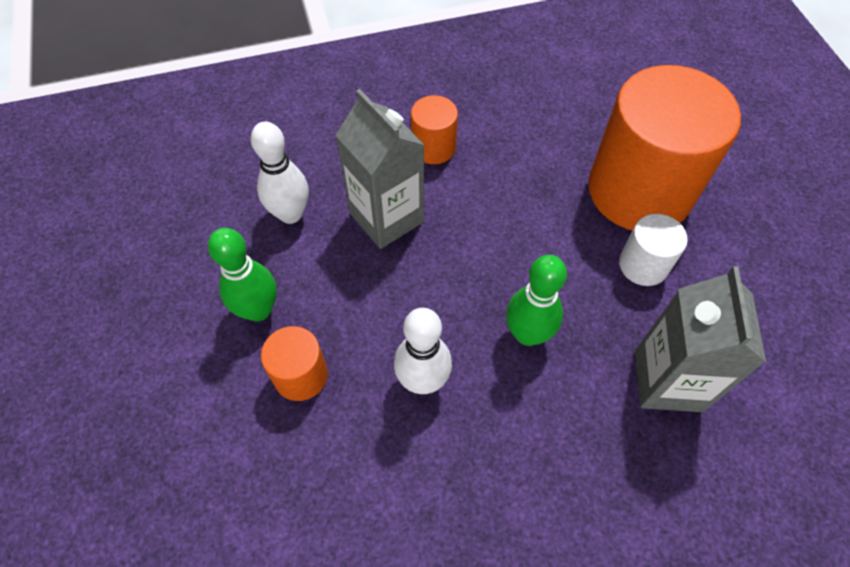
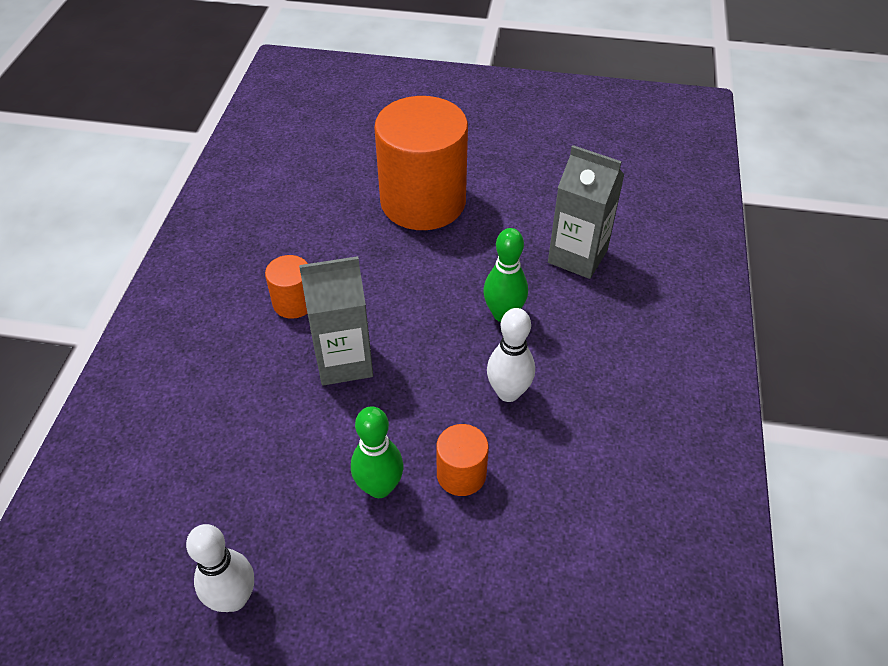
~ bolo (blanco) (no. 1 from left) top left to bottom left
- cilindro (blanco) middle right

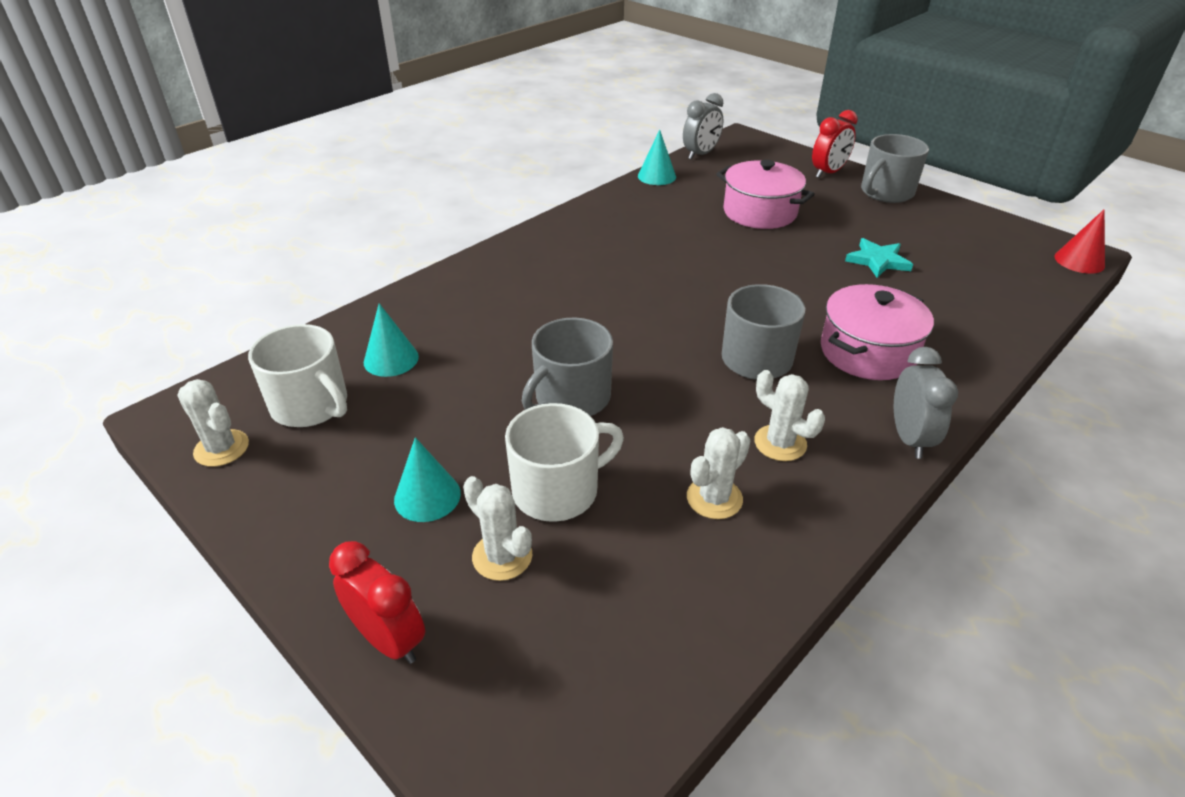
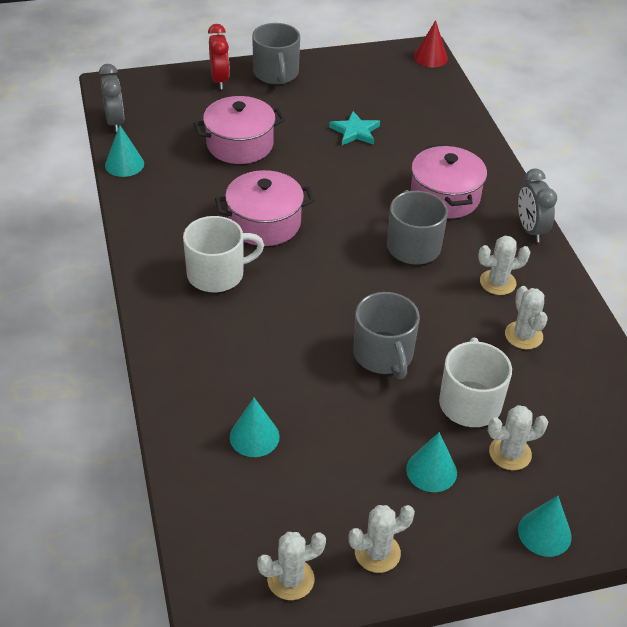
~ taza (blanco) (no. 1 from left) middle left to centre
~ despertador (gris) (no. 2 from left) middle right = top right 135 degrees counterclockwise
~ despertador (rojo) (no. 1 from left) bottom left to cono (turquesa) (no. 4 from left) bottom right
+ olla (rosa) (no. 2 from left) top centre
+ cactus (blanco) (no. 2 from left) bottom centre

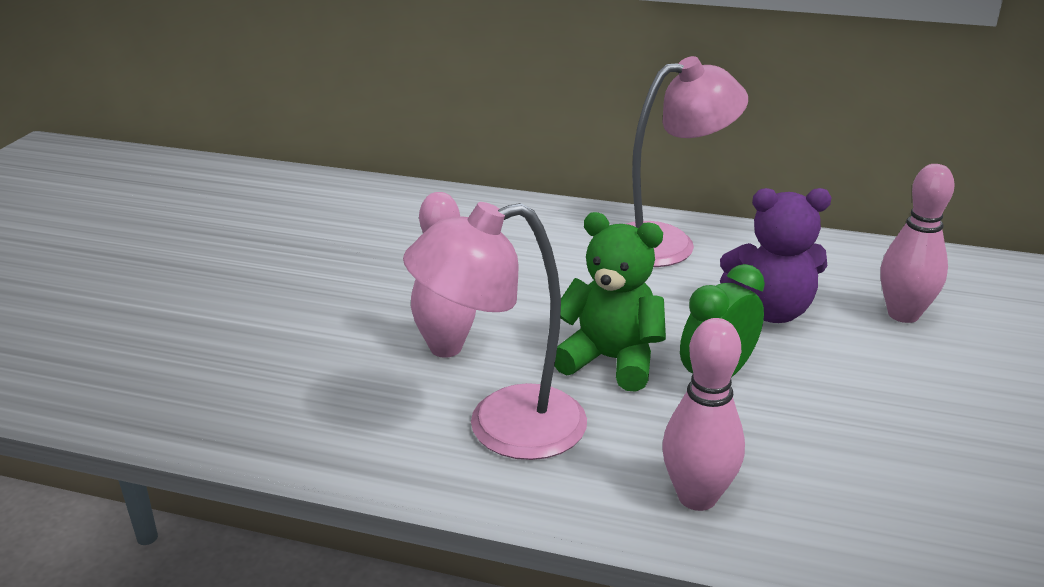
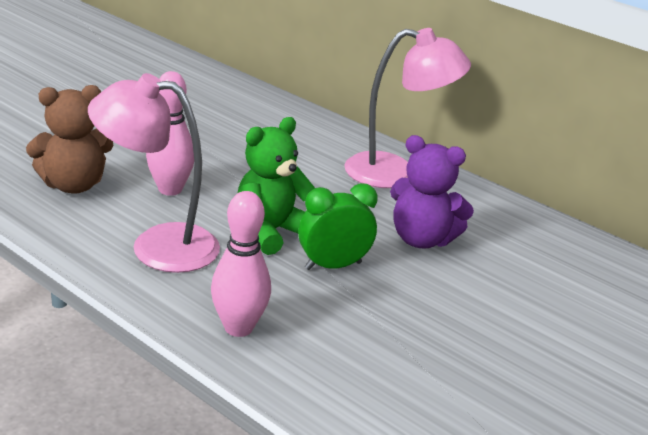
- bolo (rosa) (no. 3 from left) middle right
~ osito (verde) centre = centre 90 degrees counterclockwise
+ osito (marrón) top left

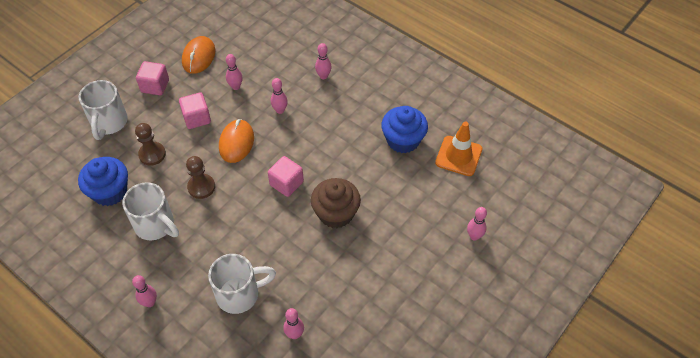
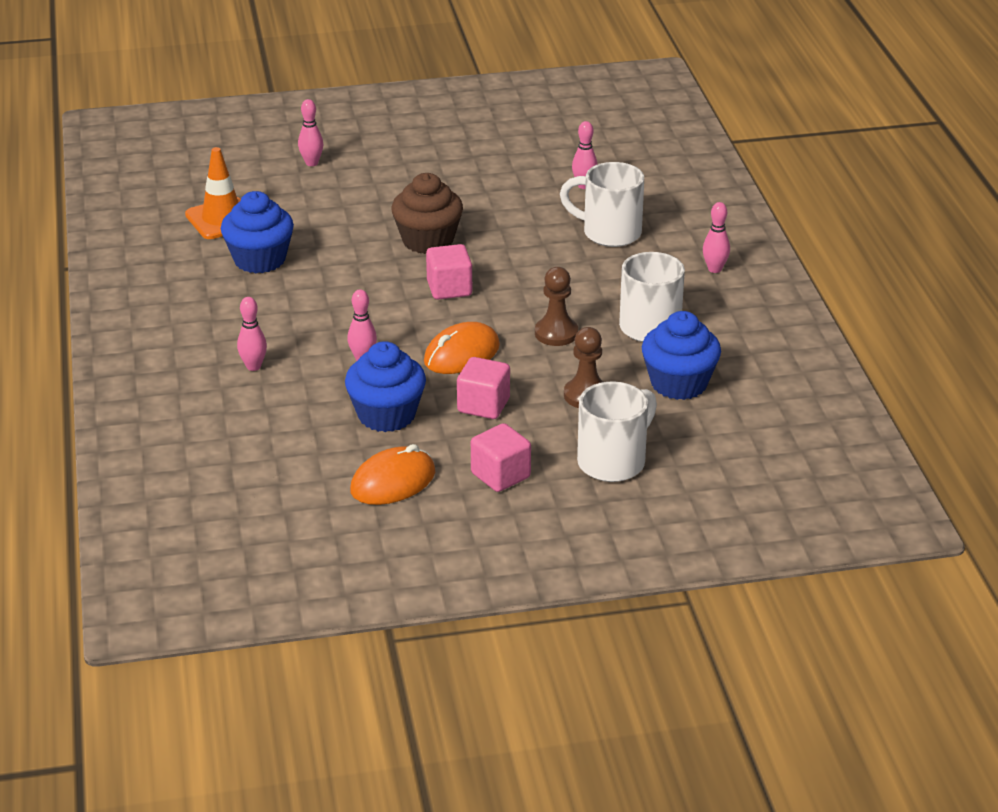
~ bolo (rosa) (no. 2 from left) top centre to magdalena (azul) (no. 2 from left) centre

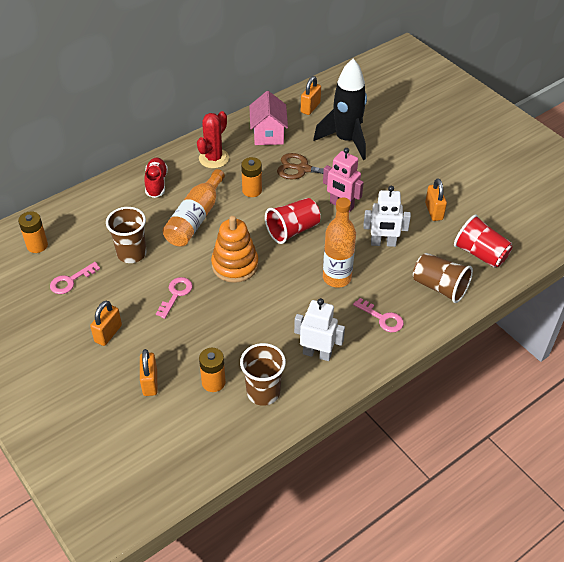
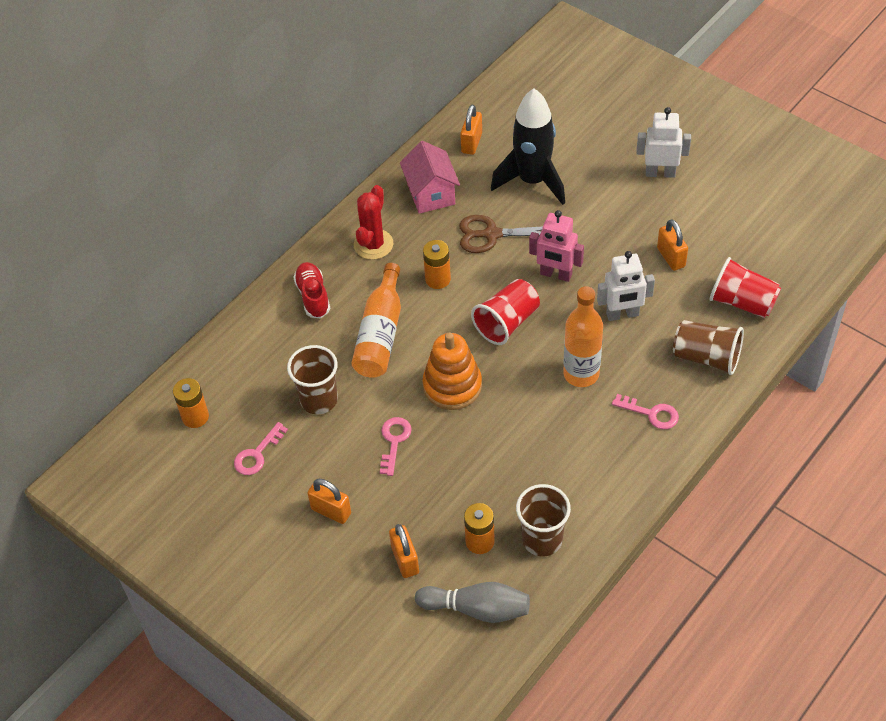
~ robot (blanco) (no. 1 from left in the first image) centre to robot (blanco) (no. 2 from left) top right
~ candado (naranja) (no. 1 from left) middle left = bottom centre 75 degrees counterclockwise
+ bolo (gris) bottom centre

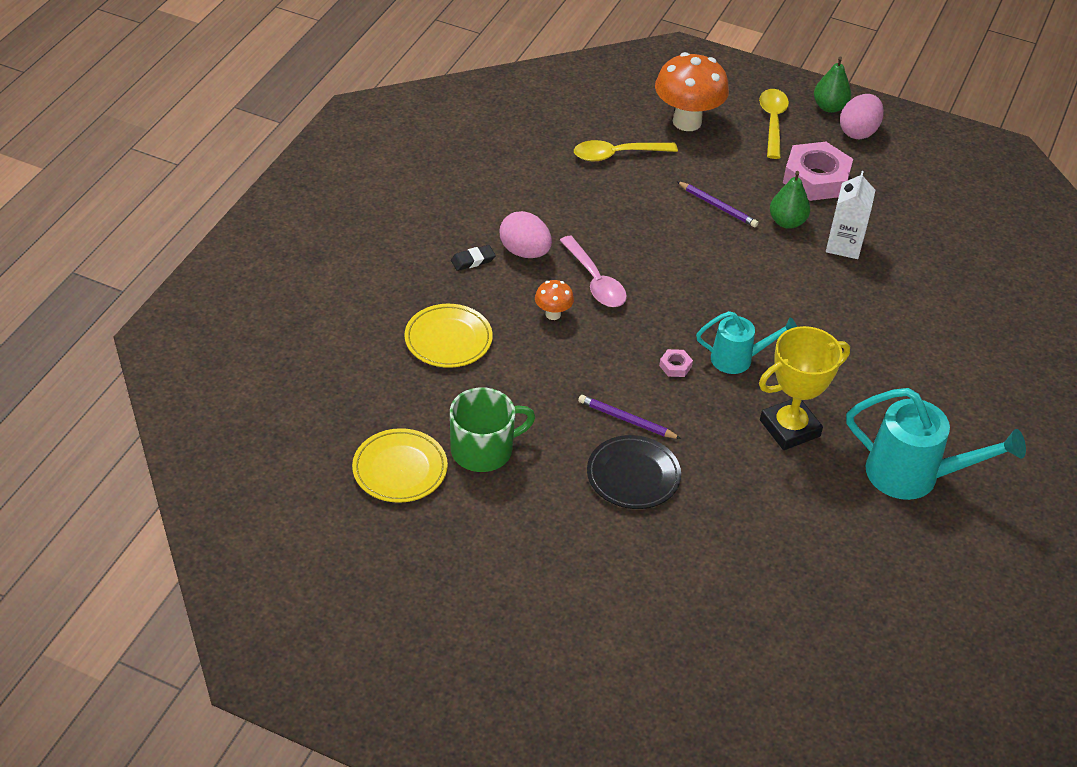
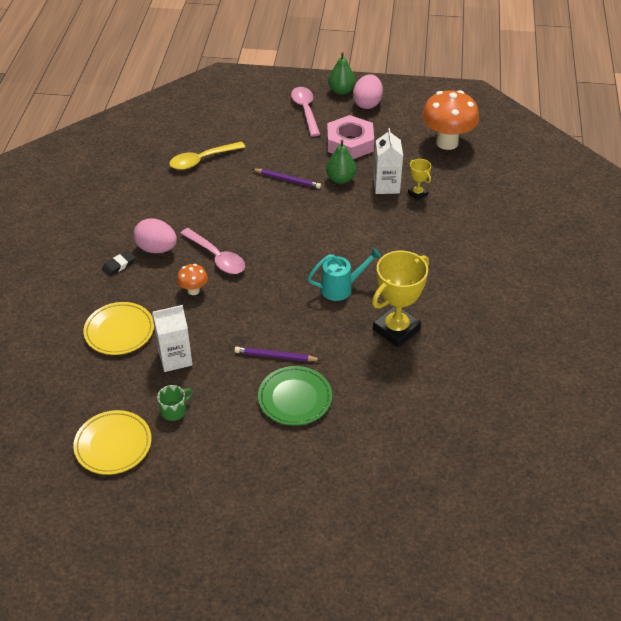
~ seta (naranja) (no. 2 from left) top centre to top right
~ cuchara (amarillo) (no. 2 from left) top right to cuchara (rosa) (no. 2 from left) top centre
- tuerca (rosa) (no. 1 from left) centre
~ taza (verde) centre = middle left x0.53
- regadera (turquesa) (no. 2 from left) middle right
~ plato (negro) centre to plato (verde) centre
+ trofeo (amarillo) (no. 2 from left) top right
+ cartón de leche (blanco) (no. 1 from left) middle left

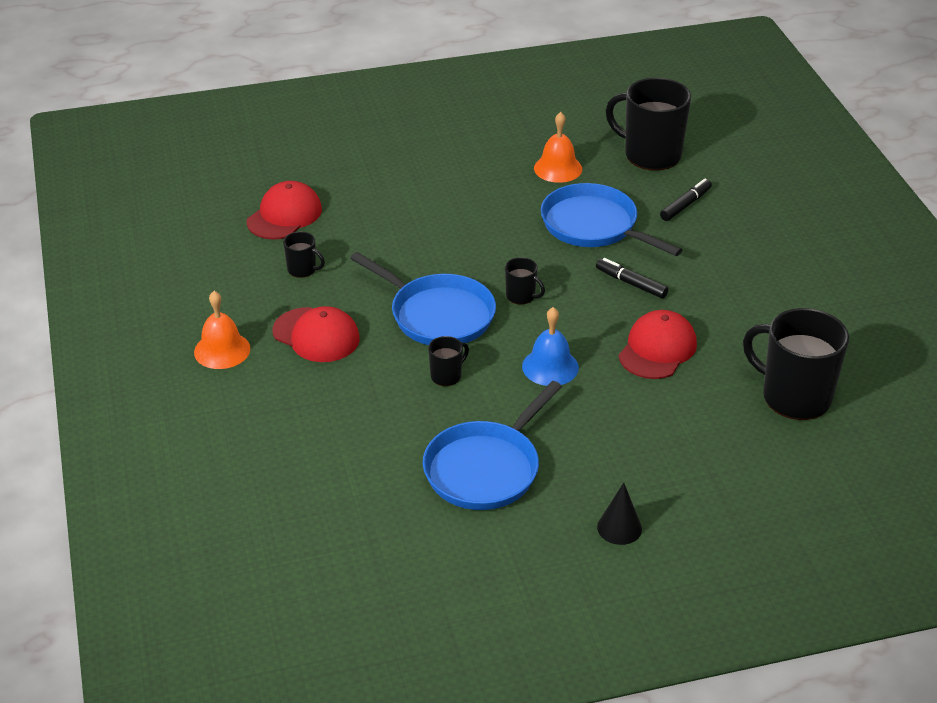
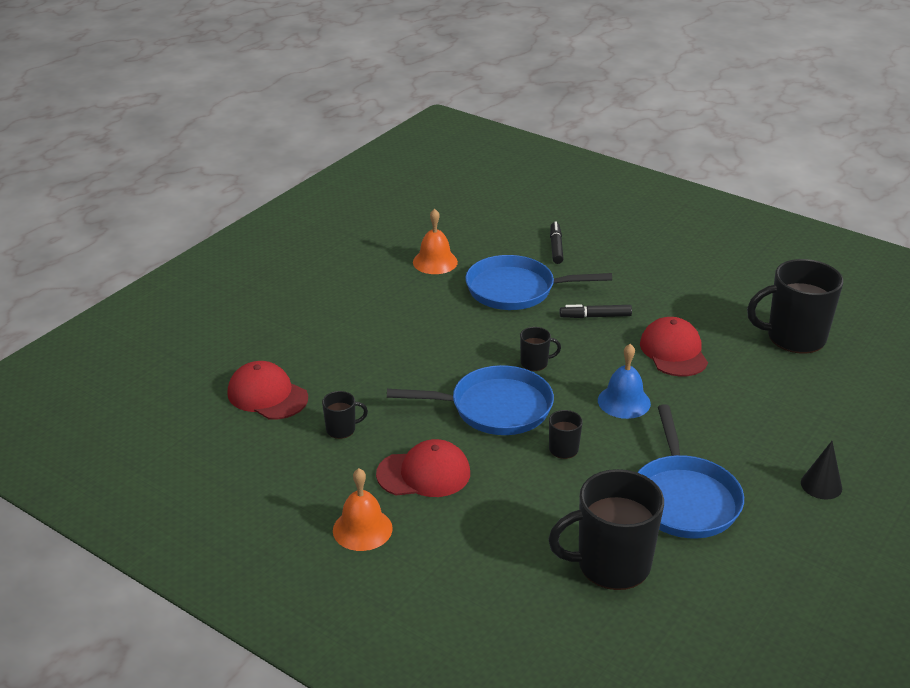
~ taza (negro) (no. 4 from left) top right to bottom centre
~ gorra (rojo) (no. 1 from left) top left = middle left 45 degrees counterclockwise

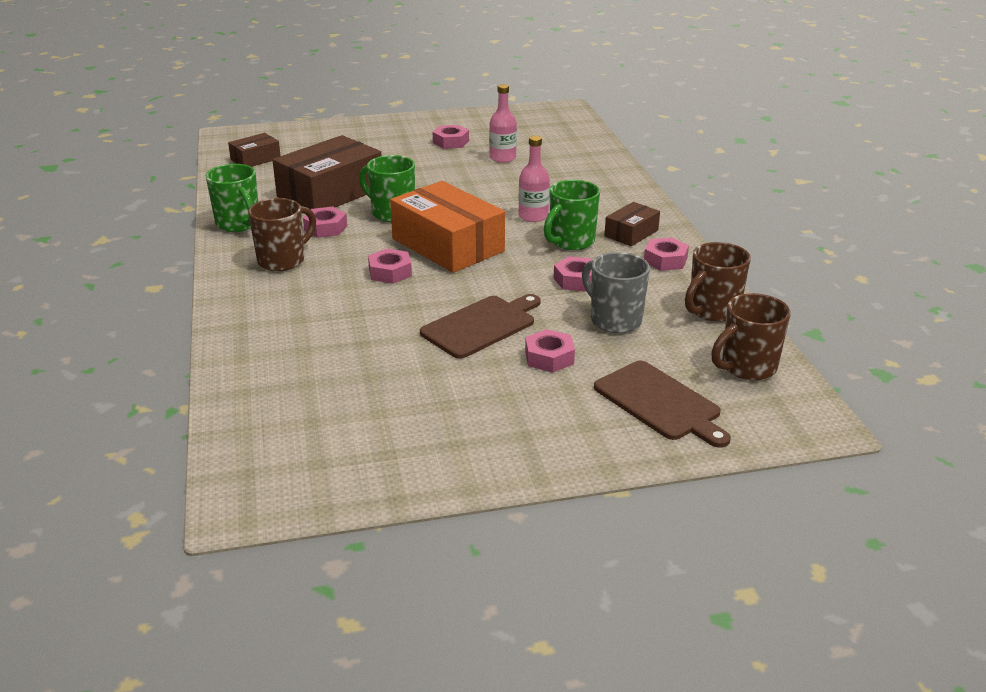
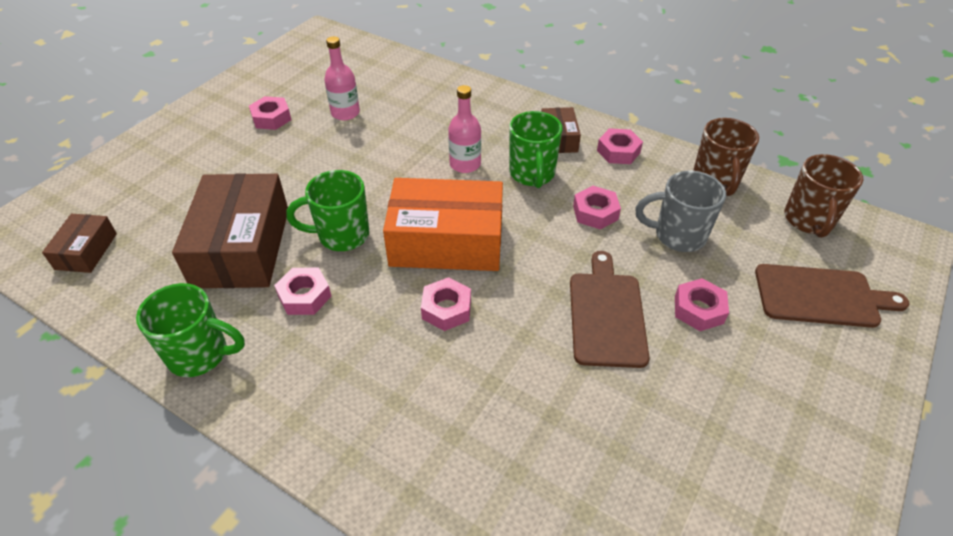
- taza (marrón) (no. 1 from left) middle left

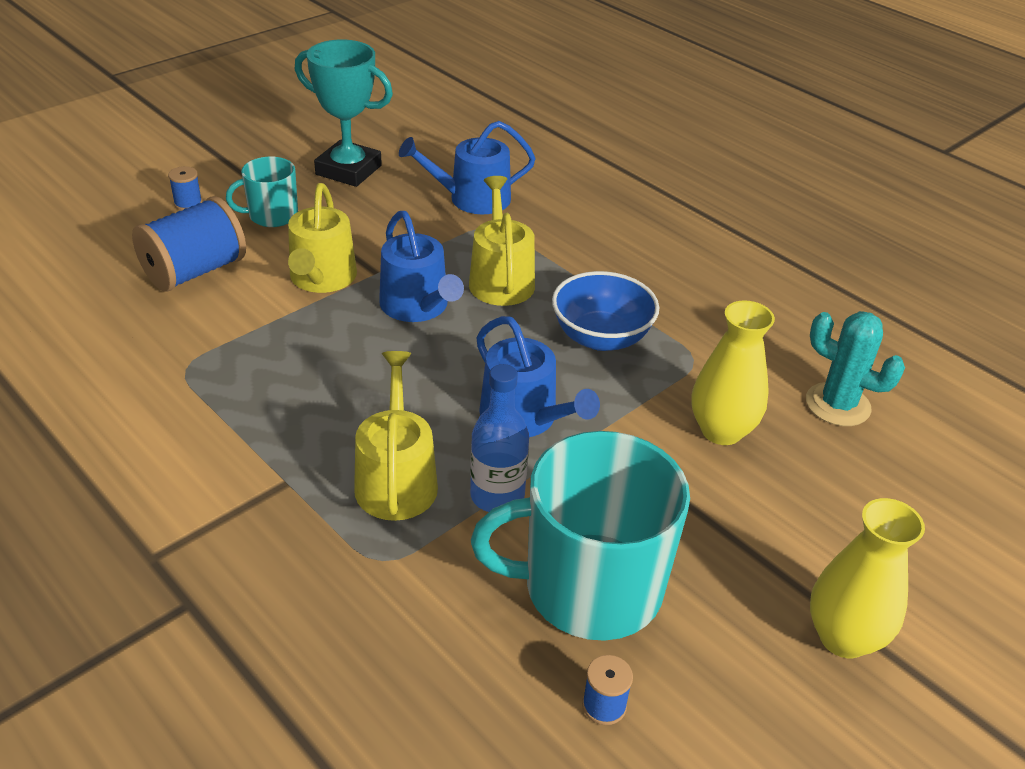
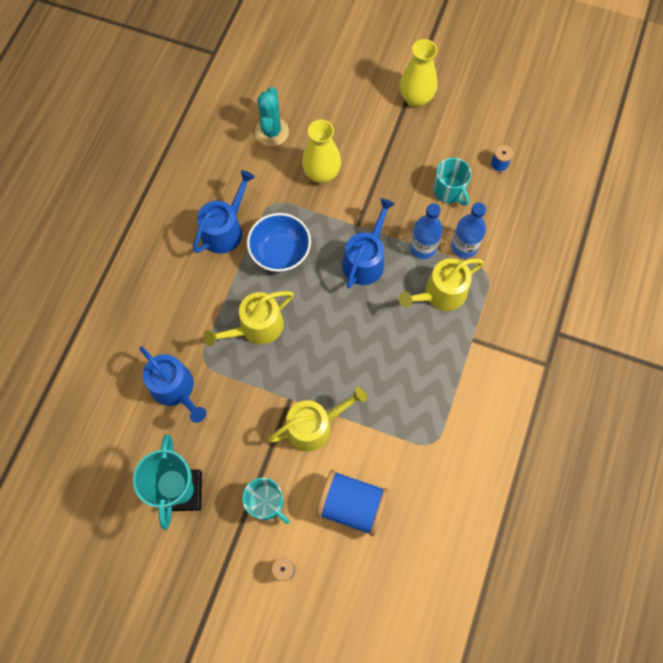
~ regadera (azul) (no. 1 from left in the first image) centre to regadera (azul) (no. 2 from left) top centre
~ taza (turquesa) (no. 2 from left) bottom centre = top right x0.51
+ botella (azul) (no. 2 from left) middle right

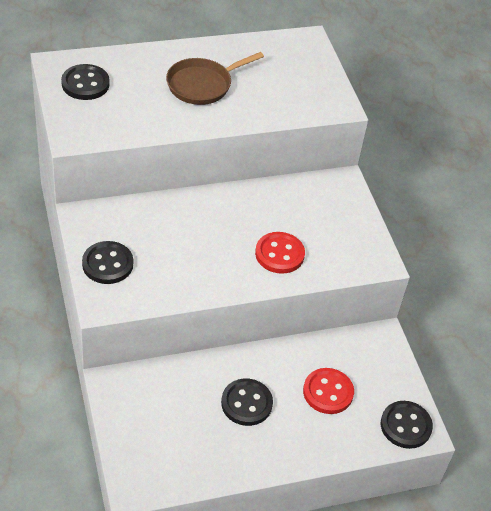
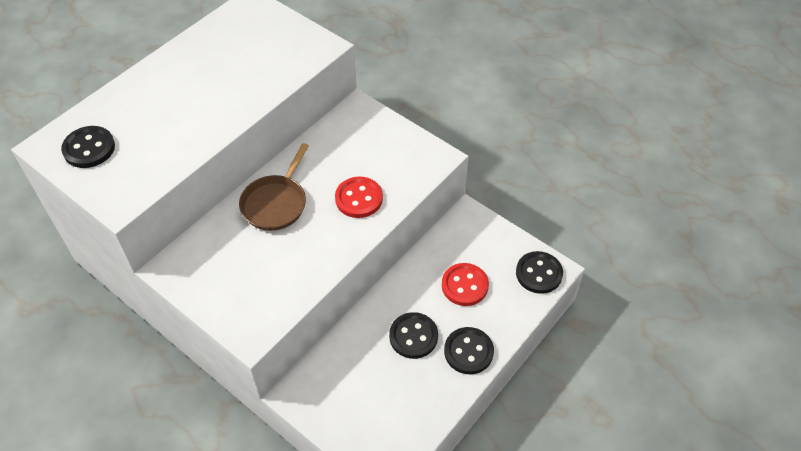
~ sartén (marrón) top centre to centre
~ botón (negro) (no. 2 from left in the first image) middle left to botón (negro) (no. 3 from left) bottom centre

